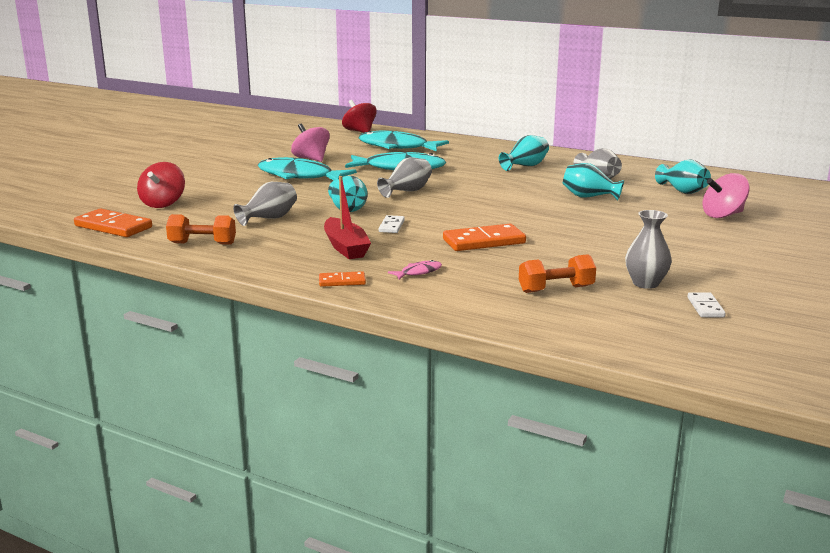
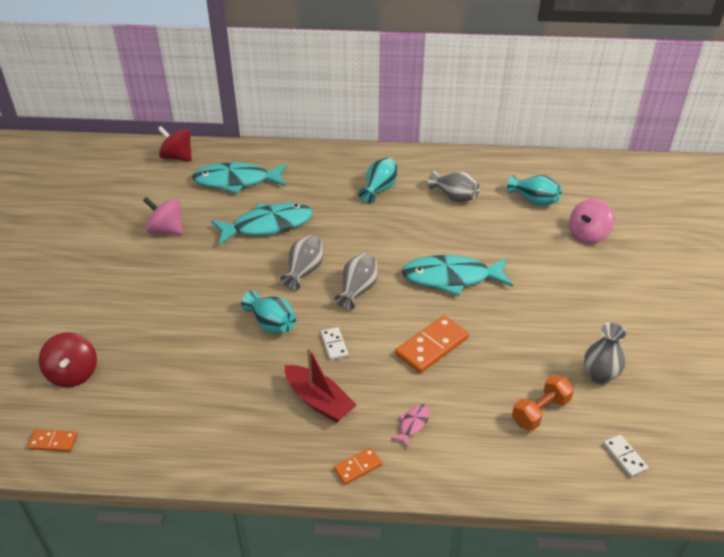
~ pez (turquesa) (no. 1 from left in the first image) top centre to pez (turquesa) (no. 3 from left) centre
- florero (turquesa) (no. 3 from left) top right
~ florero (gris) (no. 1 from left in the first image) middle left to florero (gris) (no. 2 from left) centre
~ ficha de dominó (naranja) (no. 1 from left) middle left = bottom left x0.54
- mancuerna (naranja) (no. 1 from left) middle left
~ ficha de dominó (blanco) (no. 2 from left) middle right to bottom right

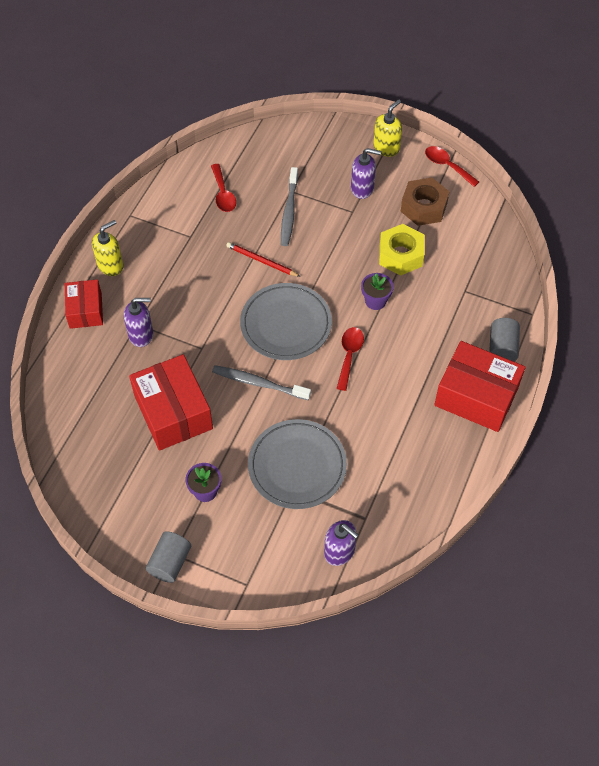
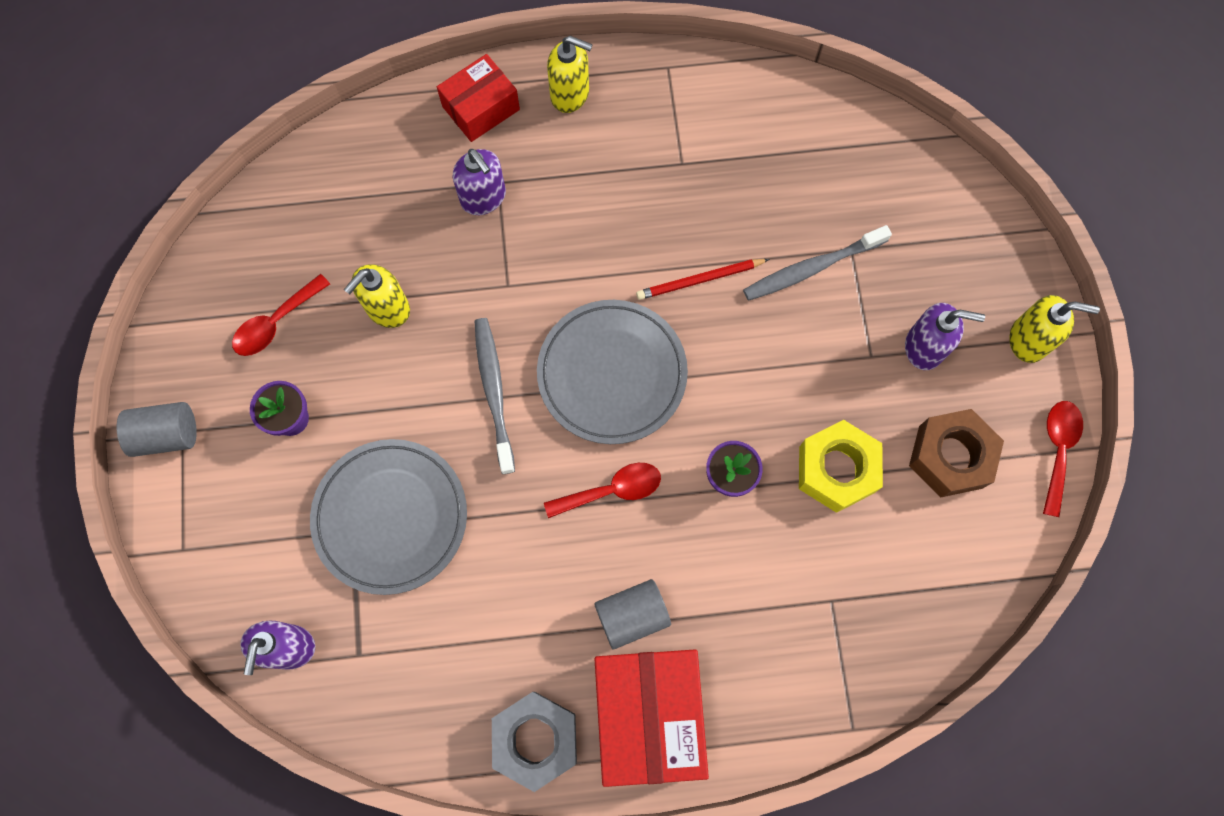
~ dispensador de jabón (morado) (no. 3 from left) top centre = middle right 60 degrees counterclockwise
~ cuchara (rojo) (no. 1 from left) top centre to middle left
~ lápiz (rojo) centre = centre 105 degrees counterclockwise
~ cilindro (gris) (no. 2 from left) middle right to bottom centre
~ caja (rojo) (no. 2 from left) middle left to dispensador de jabón (amarillo) (no. 1 from left) middle left
+ tuerca (gris) bottom centre

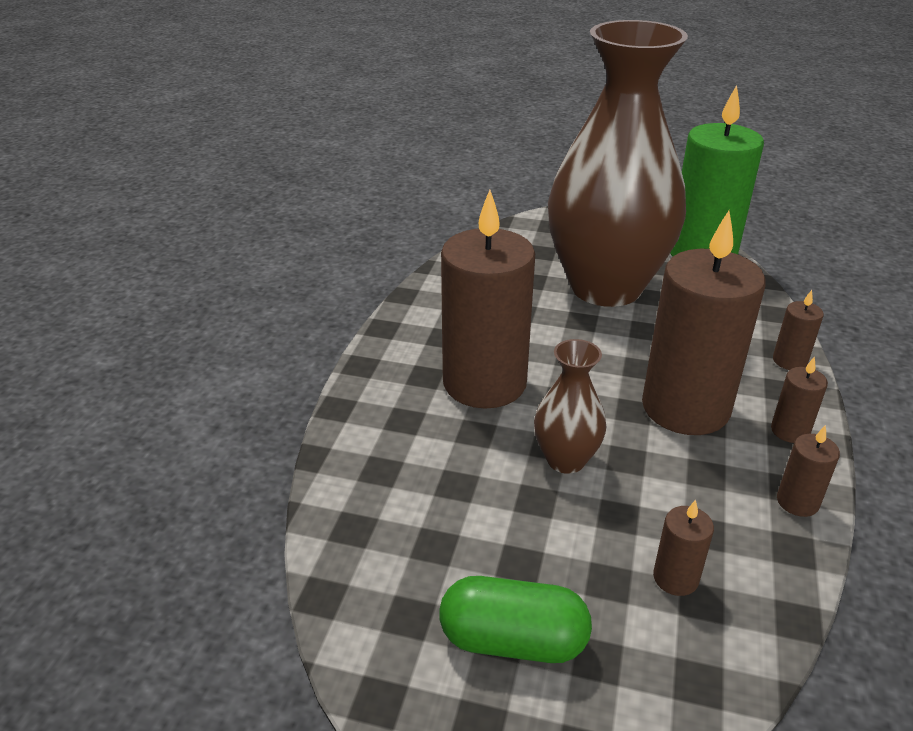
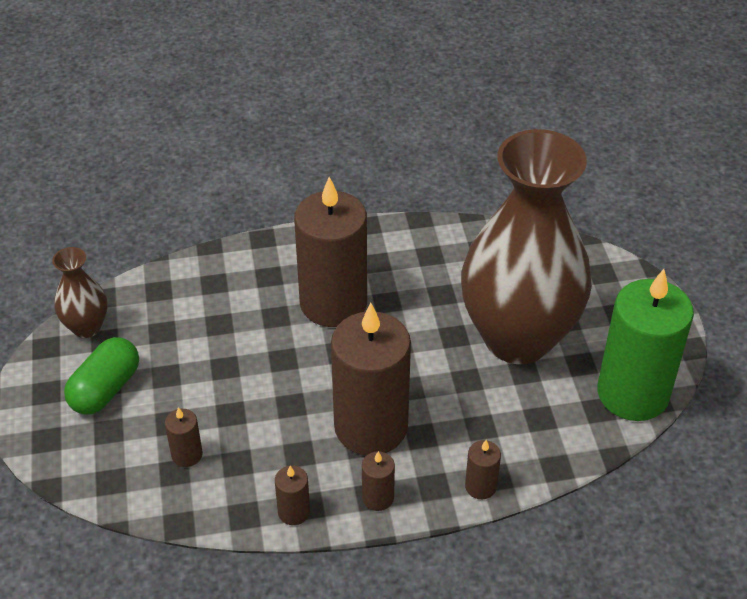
~ florero (marrón) (no. 1 from left) centre to middle left
~ cápsula (verde) bottom centre = middle left 45 degrees clockwise

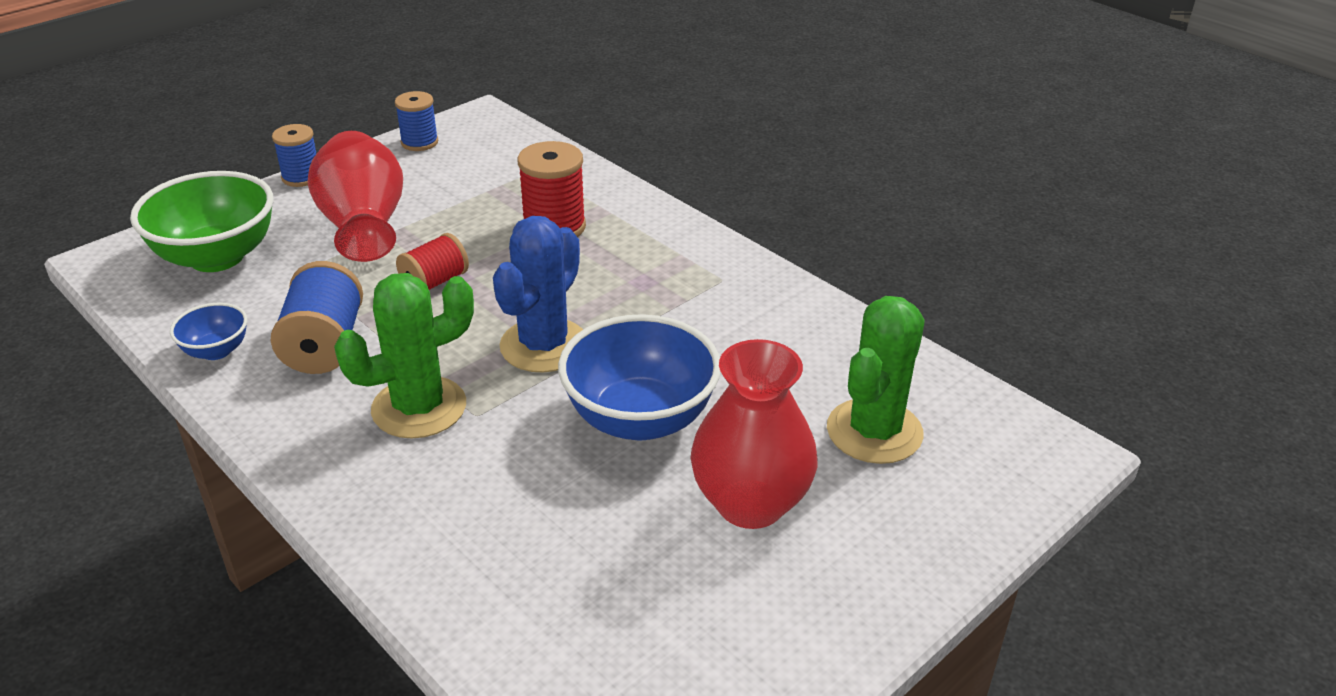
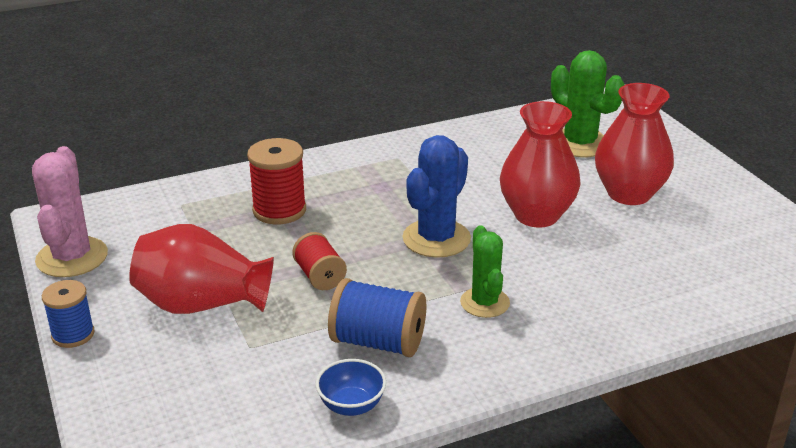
~ carrete (azul) (no. 3 from left) top left to cactus (rosa) middle left
- cuenco (verde) top left
~ cactus (azul) centre = centre 75 degrees clockwise
~ cactus (verde) (no. 1 from left) middle left = centre x0.66
~ cuenco (azul) (no. 2 from left) centre to florero (rojo) (no. 2 from left) middle right

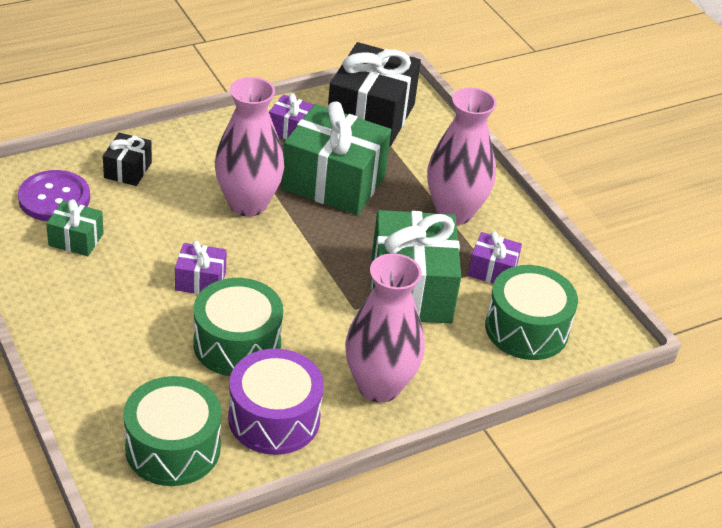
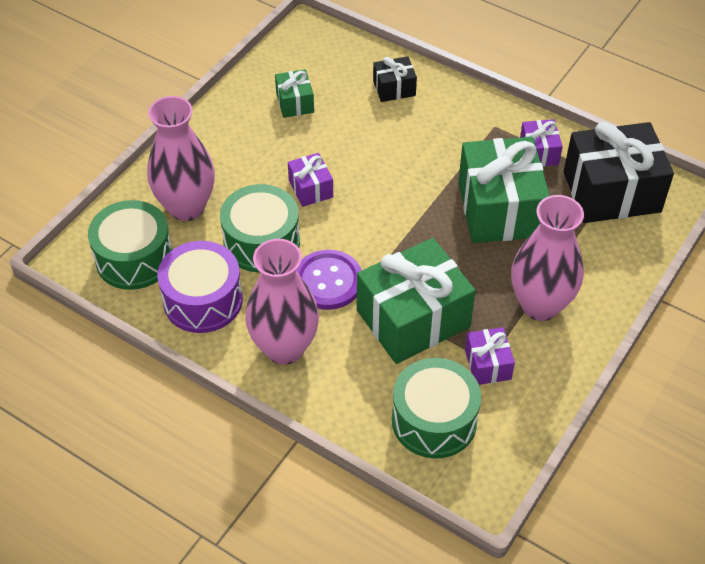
~ florero (rosa) (no. 1 from left) top centre to top left
~ botón (morado) middle left to centre

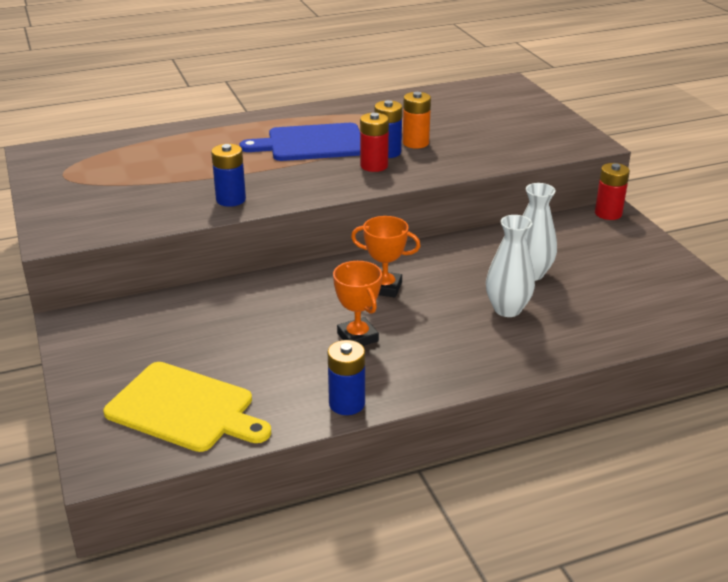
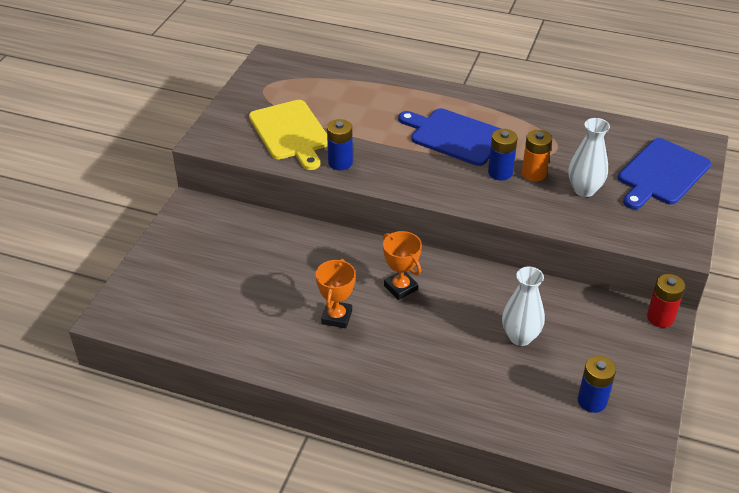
- pila (rojo) (no. 1 from left) top centre
~ florero (blanco) (no. 1 from left in the first image) middle right to florero (blanco) (no. 2 from left) top right
~ pila (azul) (no. 2 from left in the first image) centre to pila (azul) (no. 3 from left) bottom right
~ tabla de cortar (amarillo) bottom left to top centre
+ tabla de cortar (azul) (no. 2 from left) middle right

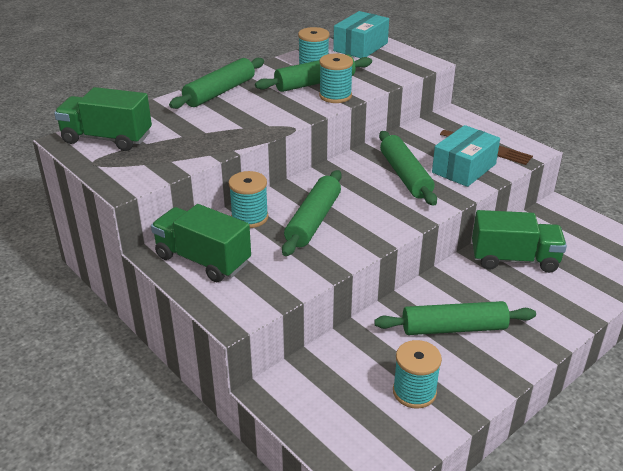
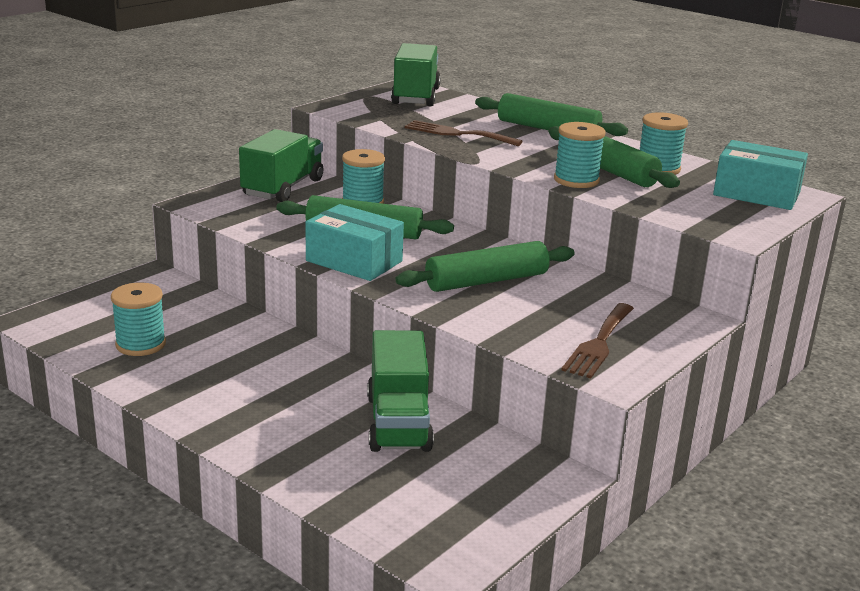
~ caja (turquesa) (no. 2 from left in the first image) top right to caja (turquesa) (no. 1 from left) centre
- rodillo (verde) (no. 5 from left) bottom right
+ tenedor (marrón) (no. 1 from left) top centre

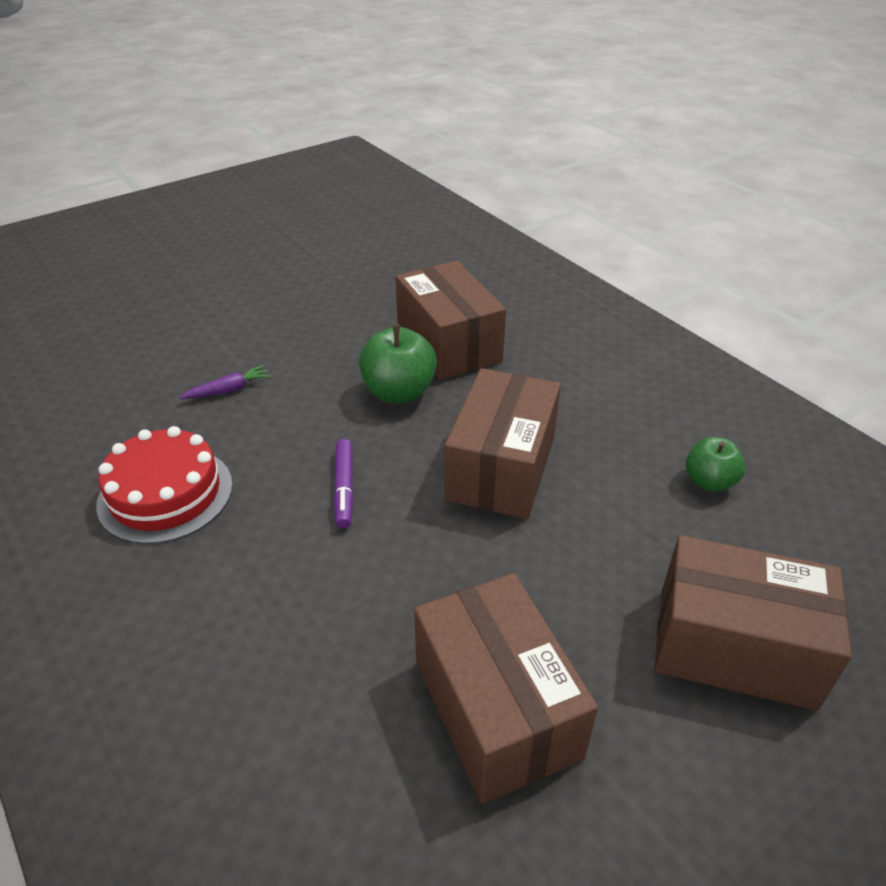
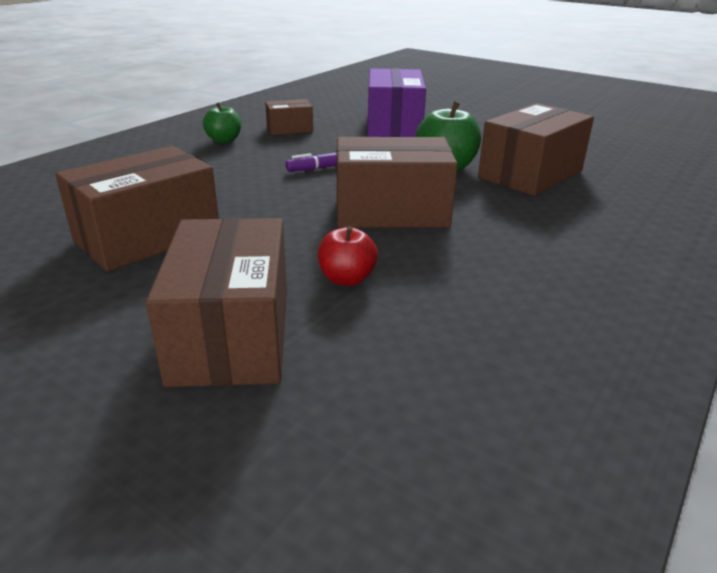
~ zanahoria (morado) middle left to caja (morado) top centre
~ tarta (rojo) middle left to caja (marrón) (no. 3 from left) top centre
~ manzana (verde) (no. 2 from left in the first image) middle right to manzana (verde) (no. 1 from left) top left
+ manzana (rojo) centre

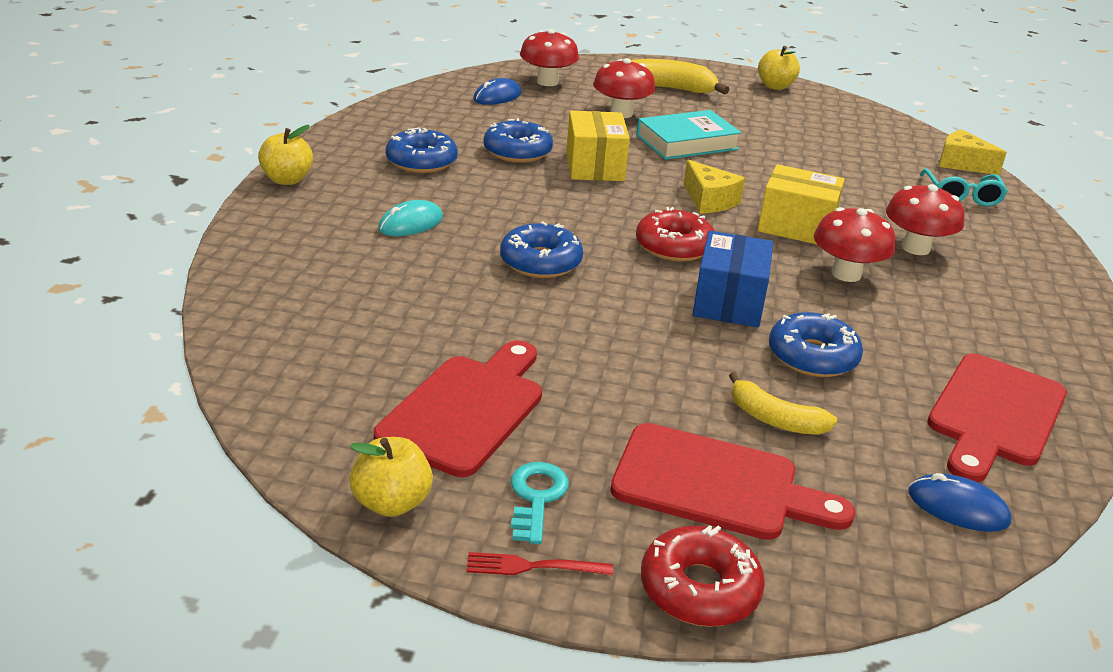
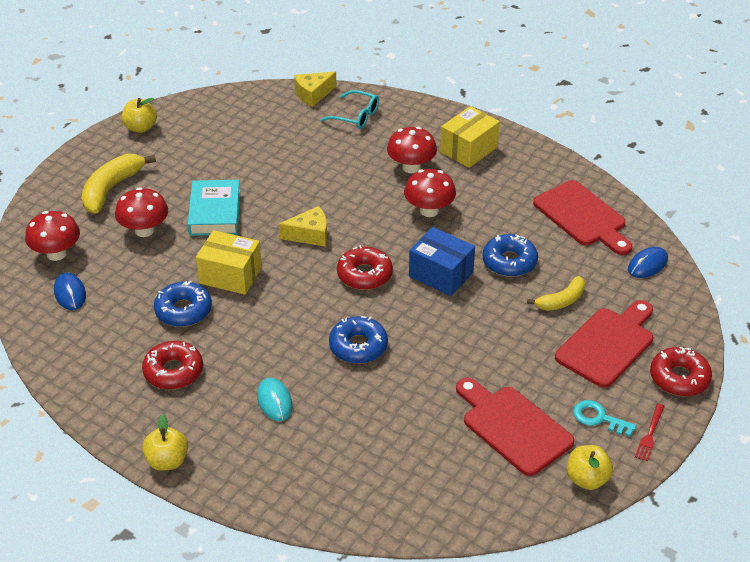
~ rosquilla (azul) (no. 1 from left) top centre to rosquilla (rojo) (no. 1 from left) middle left
~ caja (amarillo) (no. 2 from left) top right to top centre

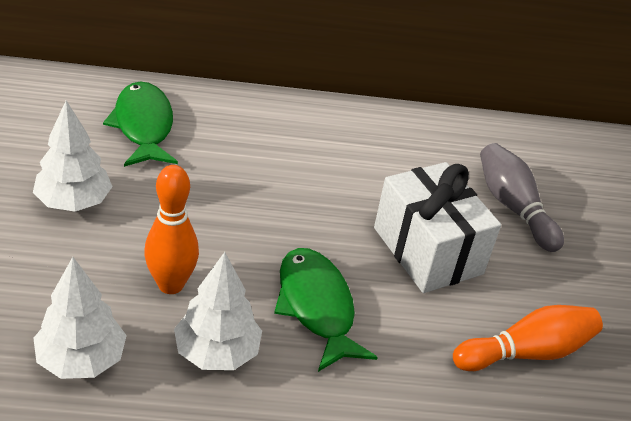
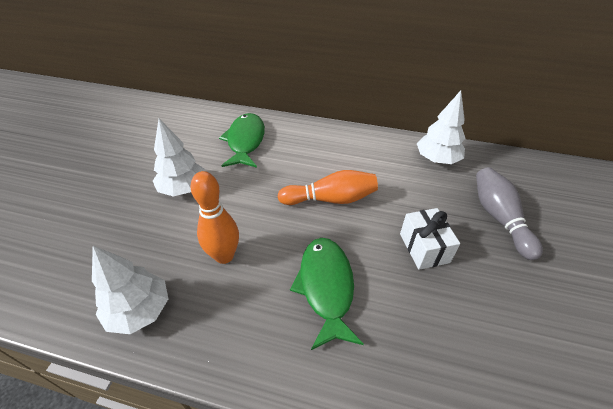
~ regalo (blanco) middle right = middle right x0.60
~ árbol (blanco) (no. 3 from left) bottom centre to top right
~ bolo (naranja) (no. 2 from left) bottom right to centre

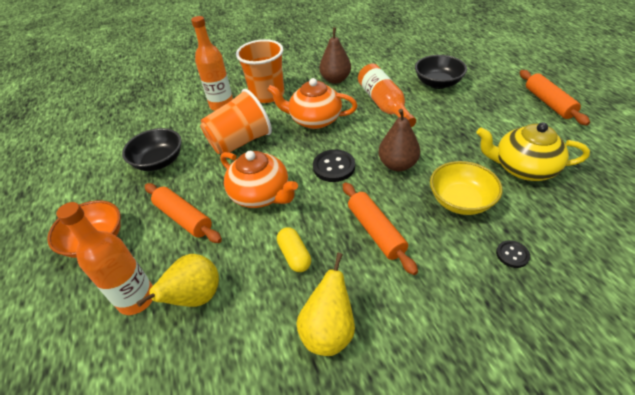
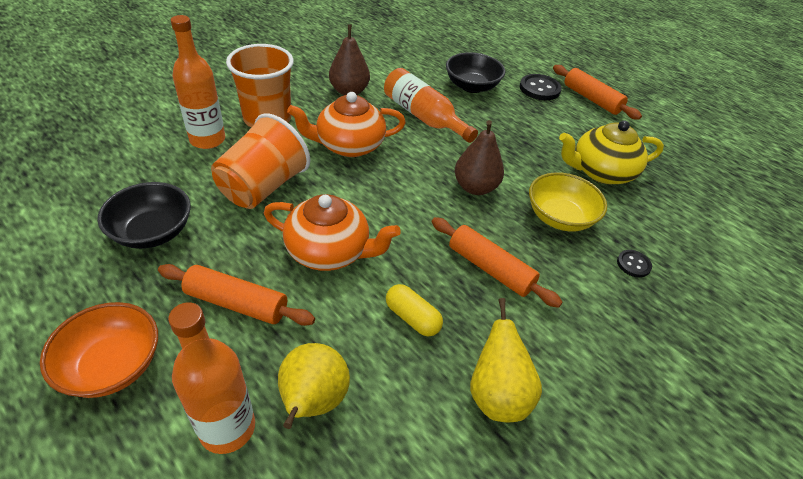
~ botón (negro) (no. 1 from left) centre to top right

